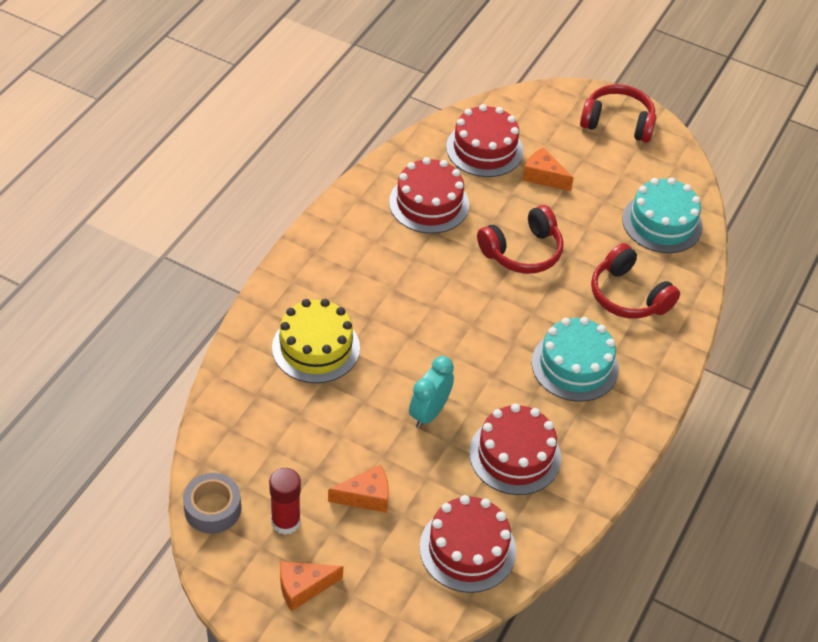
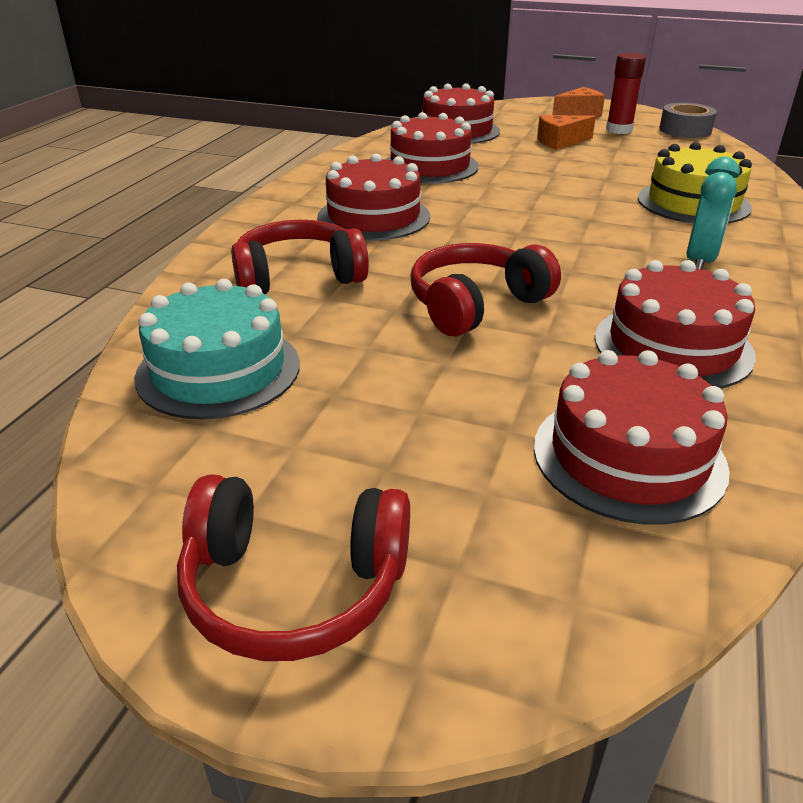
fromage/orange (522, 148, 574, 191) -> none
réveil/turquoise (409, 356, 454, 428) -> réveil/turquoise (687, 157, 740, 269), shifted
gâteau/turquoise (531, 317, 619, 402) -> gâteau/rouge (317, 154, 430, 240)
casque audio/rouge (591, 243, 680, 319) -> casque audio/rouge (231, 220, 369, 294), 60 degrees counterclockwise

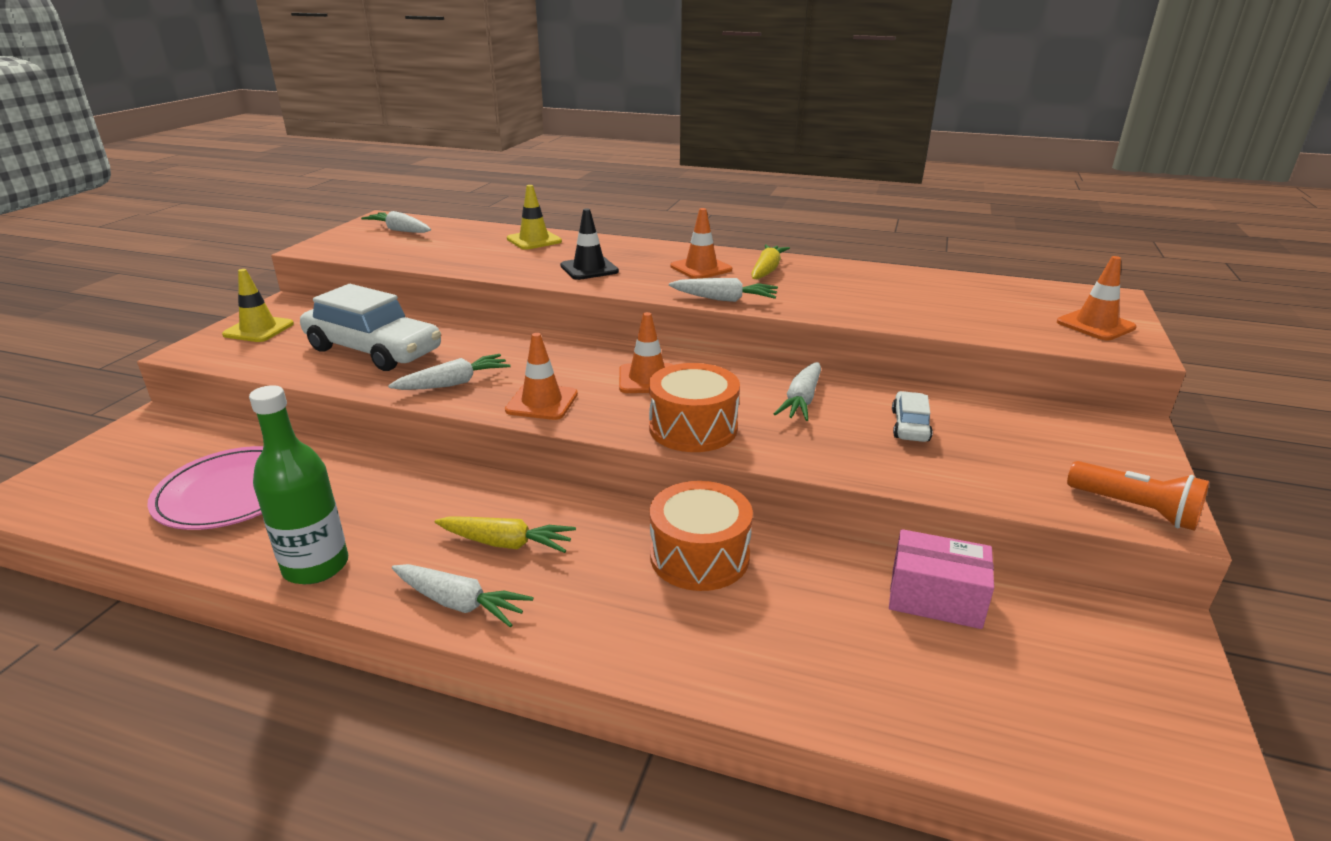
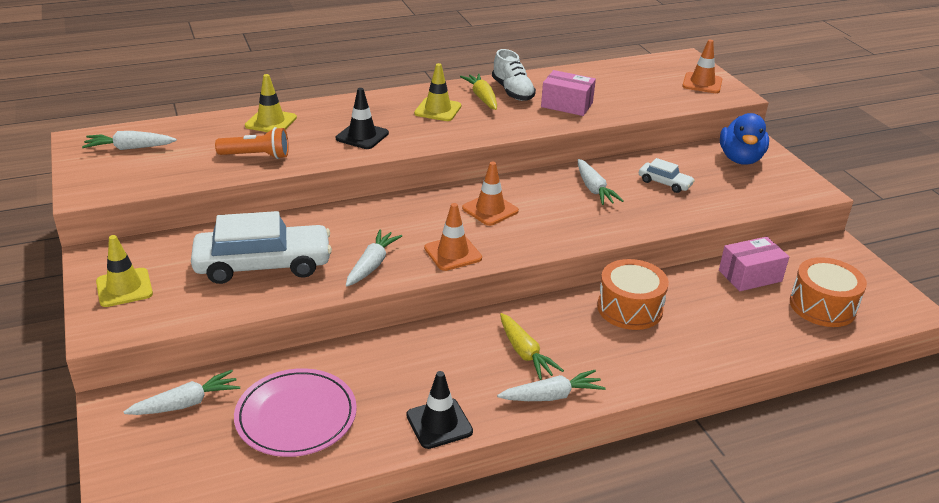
none -> chaussure/blanc (492, 49, 536, 101)
none -> boîte/rose (541, 70, 596, 116)
none -> canard/bleu (720, 113, 769, 164)
tambour/orange (649, 363, 740, 452) -> tambour/orange (790, 257, 867, 327), shifted
carotte/blanc (669, 278, 778, 302) -> carotte/blanc (124, 370, 240, 415), shifted
lampe de poche/orange (1067, 461, 1209, 531) -> lampe de poche/orange (215, 127, 289, 159), shifted
bouteille/vert (249, 385, 348, 584) -> cône de chantier/noir (406, 371, 473, 449)
cône de chantier/orange (671, 208, 732, 279) -> cône de chantier/jaune (414, 63, 461, 121)
carotte/jaune (435, 516, 576, 553) -> carotte/jaune (500, 313, 564, 380), 90 degrees clockwise
voiture/blanc (892, 391, 933, 442) -> voiture/blanc (639, 158, 695, 193), 150 degrees clockwise

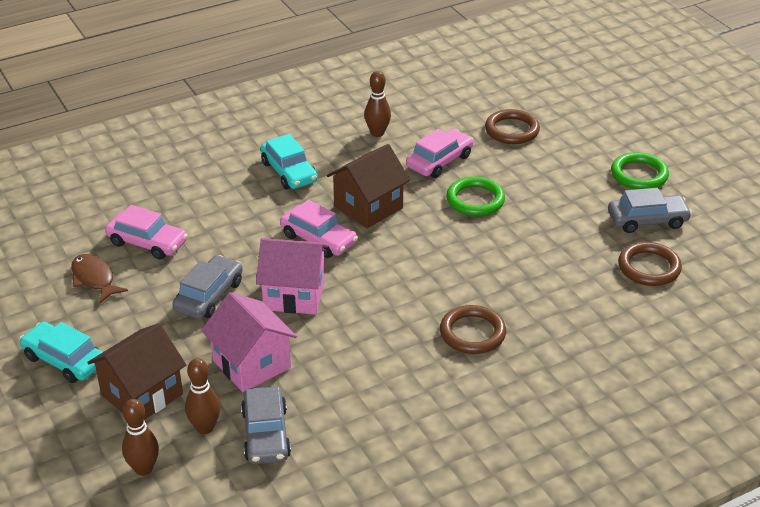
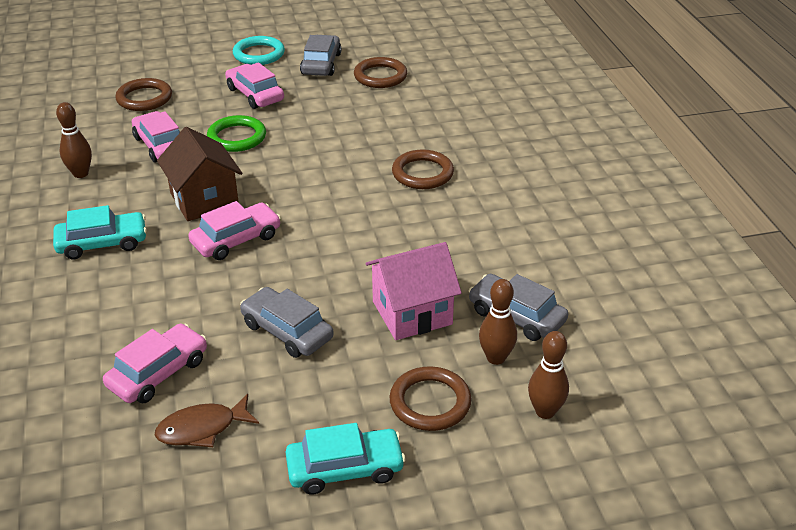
maison/rose (256, 238, 328, 314) -> none
none -> voiture/rose (225, 62, 284, 109)
maison/marron (87, 323, 186, 420) -> anneau/marron (389, 366, 471, 431)
anneau/vert (611, 152, 669, 189) -> anneau/turquoise (233, 36, 285, 65)
voiture/turquoise (19, 322, 103, 383) -> voiture/turquoise (285, 423, 406, 495), 150 degrees counterclockwise
voiture/gris (241, 386, 291, 464) -> voiture/gris (469, 274, 568, 341), 150 degrees counterclockwise

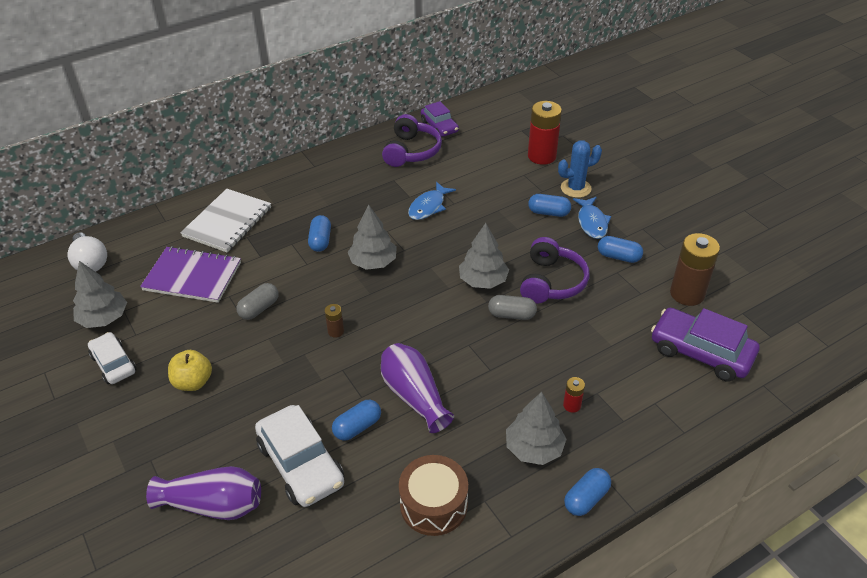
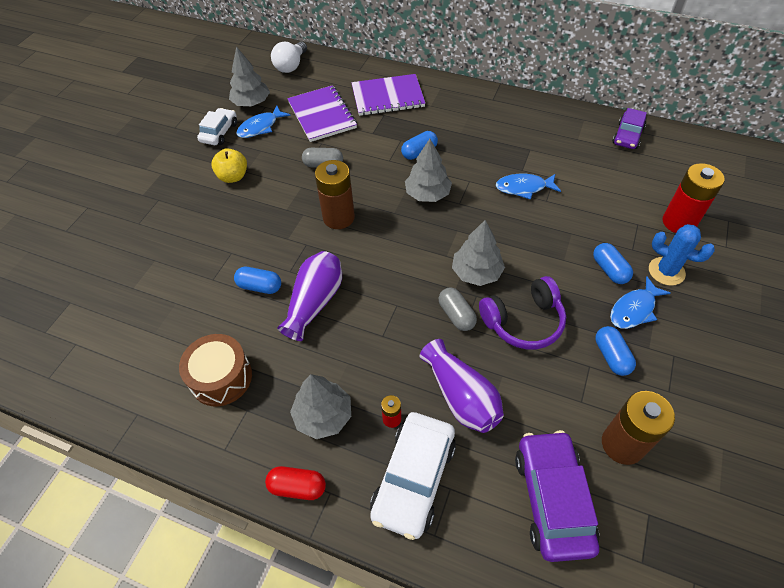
casque audio/violet (382, 114, 442, 167) -> none
none -> poisson/bleu (236, 105, 290, 138)
vase/violet (146, 466, 261, 520) -> vase/violet (420, 339, 504, 433), shifted
voiture/blanc (255, 405, 344, 507) -> voiture/blanc (370, 412, 456, 540), shifted
carnet/blanc (180, 189, 271, 253) -> carnet/violet (351, 74, 425, 116)
gélule/bleu (564, 468, 611, 516) -> gélule/rouge (265, 466, 326, 500)
pile/marron (325, 304, 344, 338) -> pile/marron (315, 160, 355, 229), x2.16

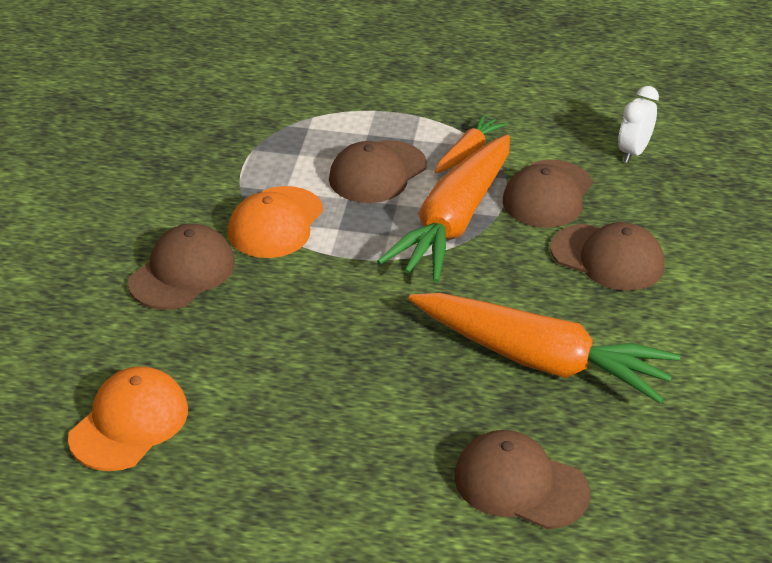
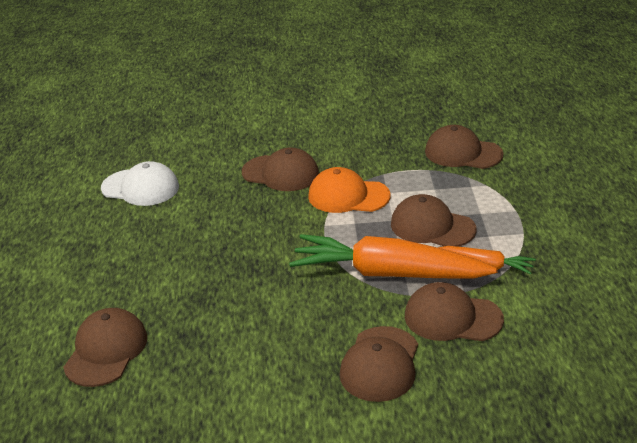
carotte/orange (408, 293, 680, 403) -> none
réveil/blanc (618, 86, 659, 163) -> none
none -> casquette/marron (425, 125, 503, 169)
casquette/orange (68, 366, 188, 471) -> casquette/blanc (101, 161, 179, 206)

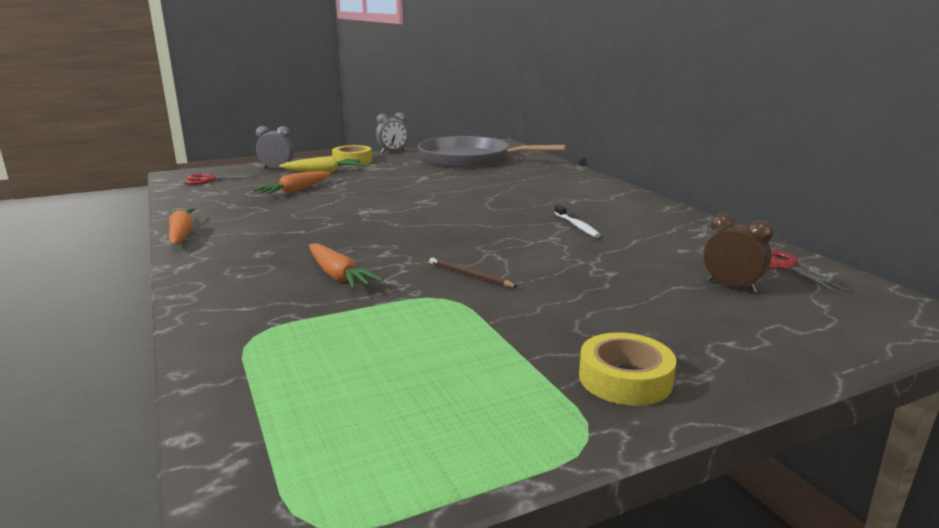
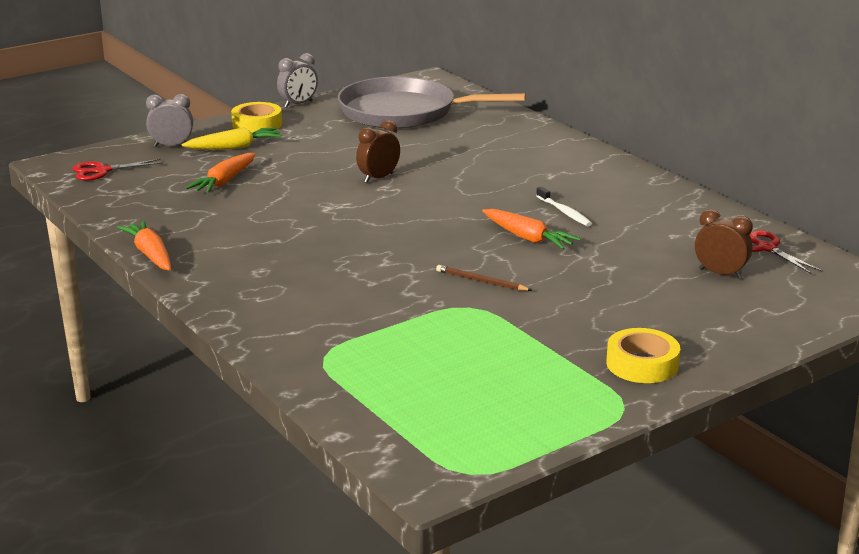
none -> réveil/marron (356, 120, 400, 183)
carotte/orange (309, 243, 383, 289) -> carotte/orange (482, 209, 581, 249), shifted

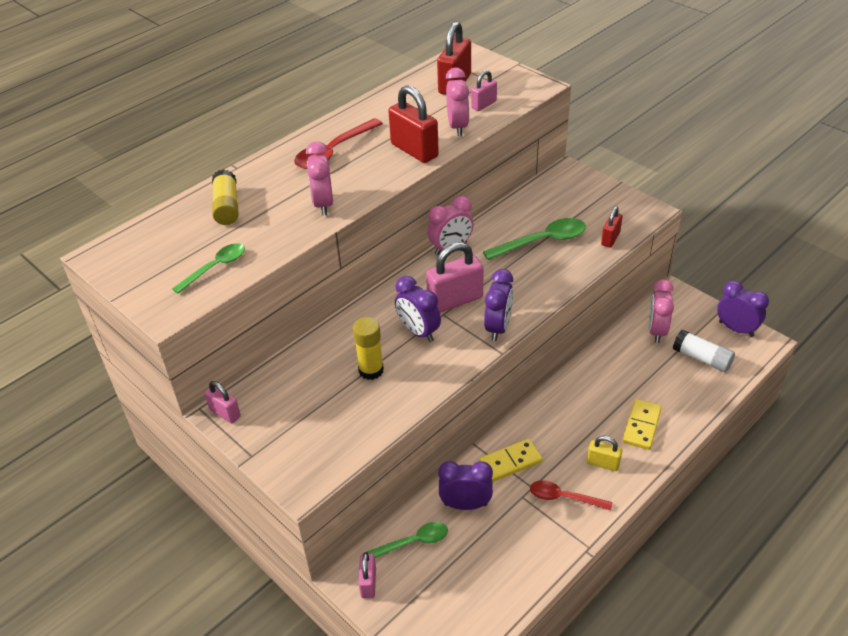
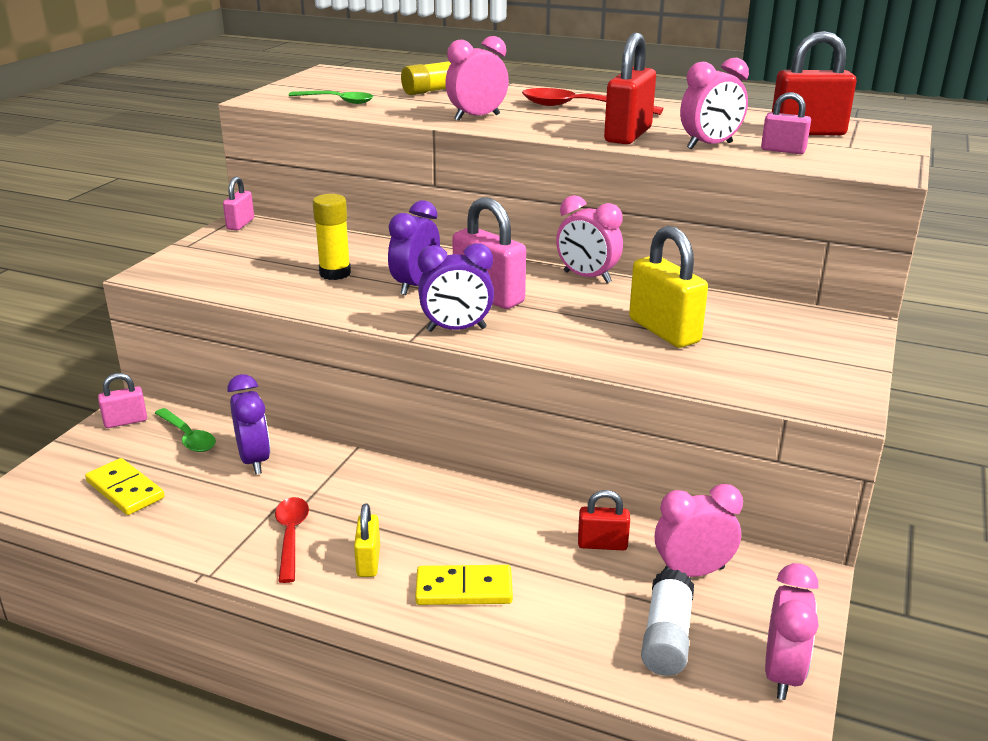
domino/jaune (479, 439, 542, 482) -> domino/jaune (85, 458, 164, 515), shifted
cadenas/rouge (601, 206, 623, 248) -> cadenas/rouge (578, 490, 630, 550), shifted
cuillère/vert (483, 218, 586, 260) -> cadenas/jaune (629, 226, 708, 348)
réveil/violet (717, 281, 769, 337) -> réveil/rose (765, 563, 819, 700)

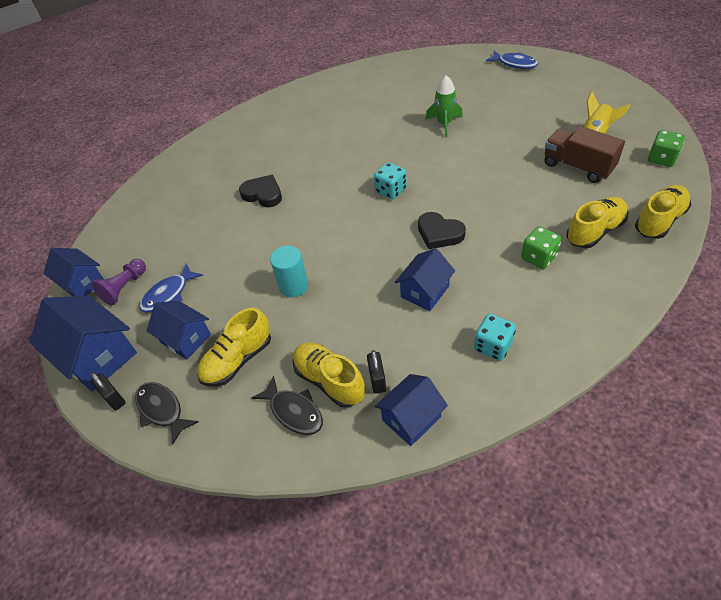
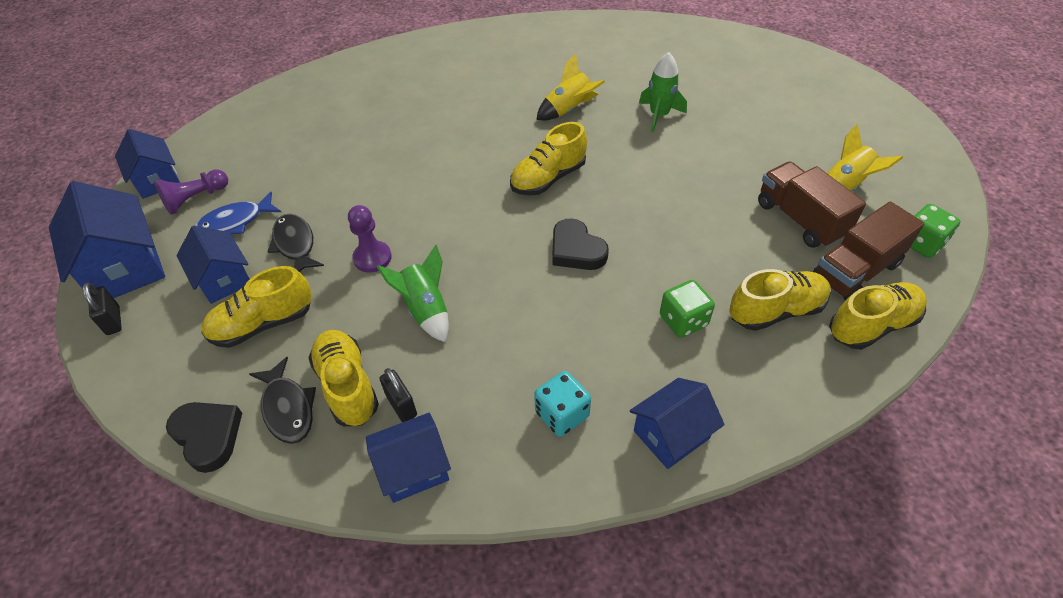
poisson/bleu (486, 50, 538, 69) -> none
none -> fusée/vert (377, 245, 449, 342)
none -> fusée/jaune (536, 53, 605, 120)
none -> camion/marron (813, 201, 924, 301)
poisson/noir (135, 382, 198, 445) -> poisson/noir (267, 214, 324, 272), shifted
cœur/noir (239, 175, 282, 208) -> cœur/noir (166, 402, 242, 473), shifted
maison/bleu (395, 248, 455, 311) -> maison/bleu (630, 378, 725, 469), shifted
cylindre/turquoise (270, 246, 308, 297) -> pion/violet (348, 205, 392, 273)
dé/turquoise (374, 162, 407, 199) -> chaussure/jaune (510, 122, 587, 196)
cadenas/noir (367, 350, 386, 394) -> cadenas/noir (379, 368, 417, 422), 45 degrees counterclockwise

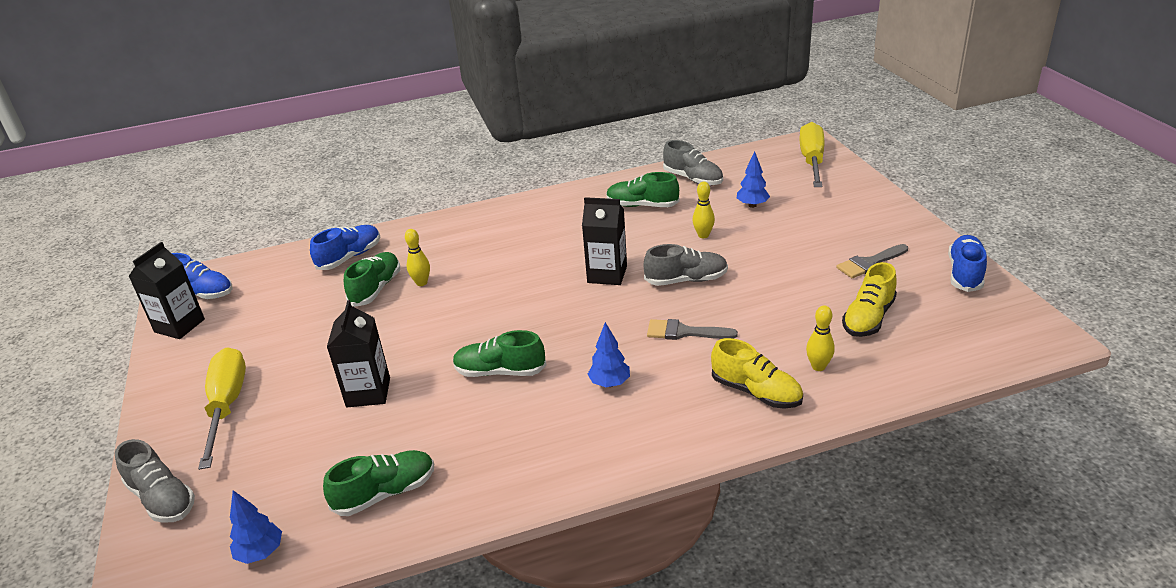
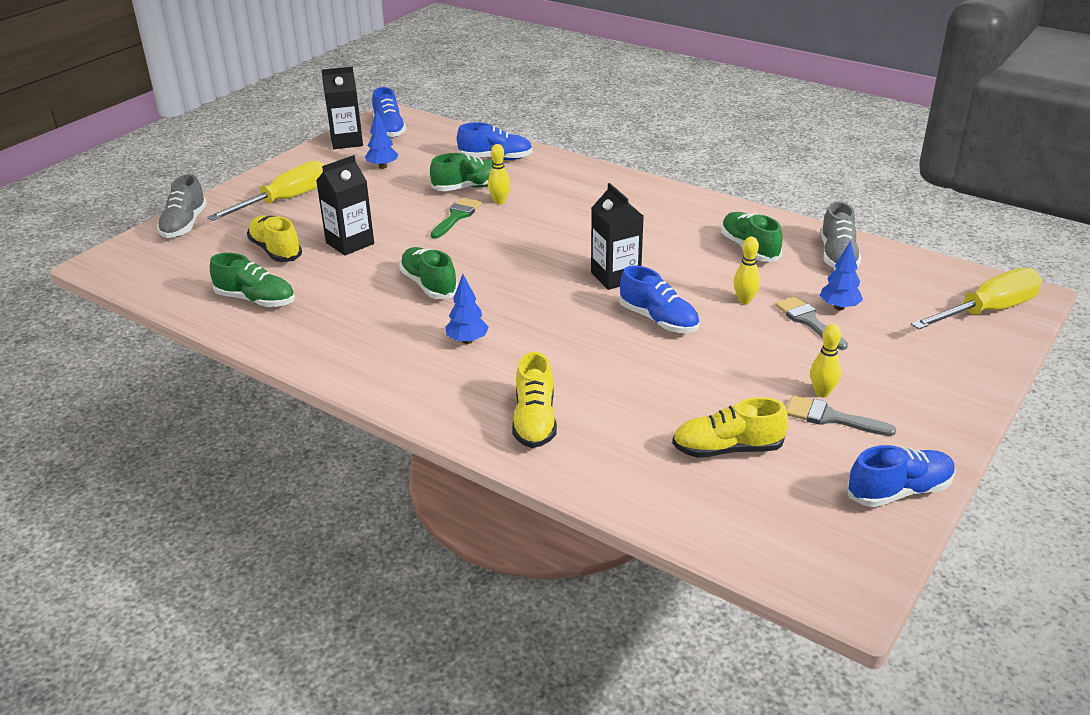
none -> chaussure/jaune (247, 216, 302, 262)
none -> pinceau/vert (430, 198, 482, 239)
arbre/bleu (230, 490, 282, 564) -> arbre/bleu (365, 110, 399, 169), shifted
pinceau/gris (647, 319, 738, 340) -> pinceau/gris (775, 296, 848, 350), shifted
quille/jaune (806, 305, 835, 371) -> quille/jaune (810, 324, 841, 397), shifted
chaussure/gris (644, 244, 728, 286) -> chaussure/bleu (619, 265, 699, 333)

